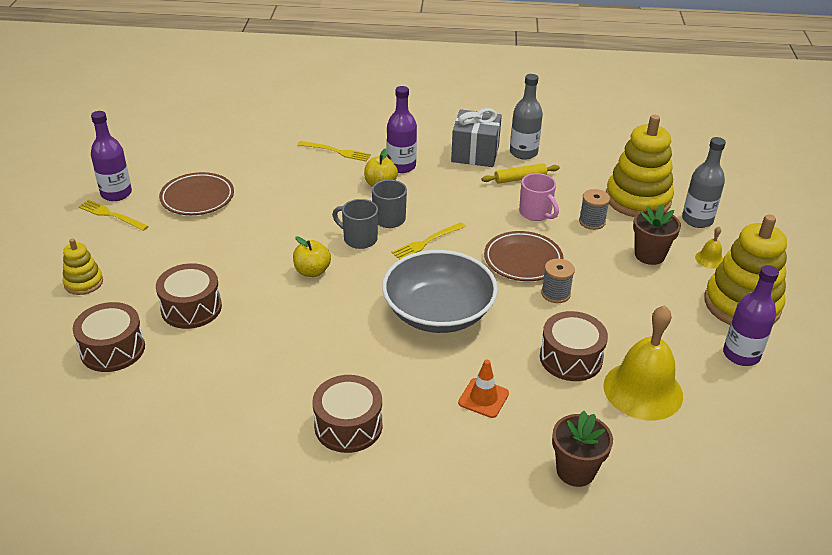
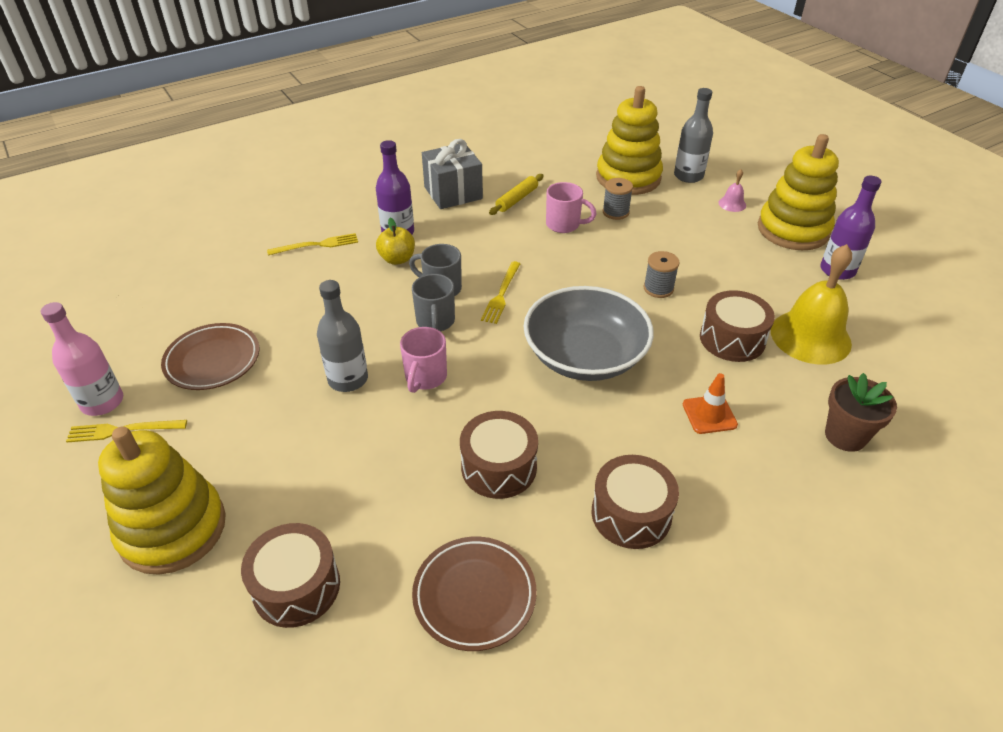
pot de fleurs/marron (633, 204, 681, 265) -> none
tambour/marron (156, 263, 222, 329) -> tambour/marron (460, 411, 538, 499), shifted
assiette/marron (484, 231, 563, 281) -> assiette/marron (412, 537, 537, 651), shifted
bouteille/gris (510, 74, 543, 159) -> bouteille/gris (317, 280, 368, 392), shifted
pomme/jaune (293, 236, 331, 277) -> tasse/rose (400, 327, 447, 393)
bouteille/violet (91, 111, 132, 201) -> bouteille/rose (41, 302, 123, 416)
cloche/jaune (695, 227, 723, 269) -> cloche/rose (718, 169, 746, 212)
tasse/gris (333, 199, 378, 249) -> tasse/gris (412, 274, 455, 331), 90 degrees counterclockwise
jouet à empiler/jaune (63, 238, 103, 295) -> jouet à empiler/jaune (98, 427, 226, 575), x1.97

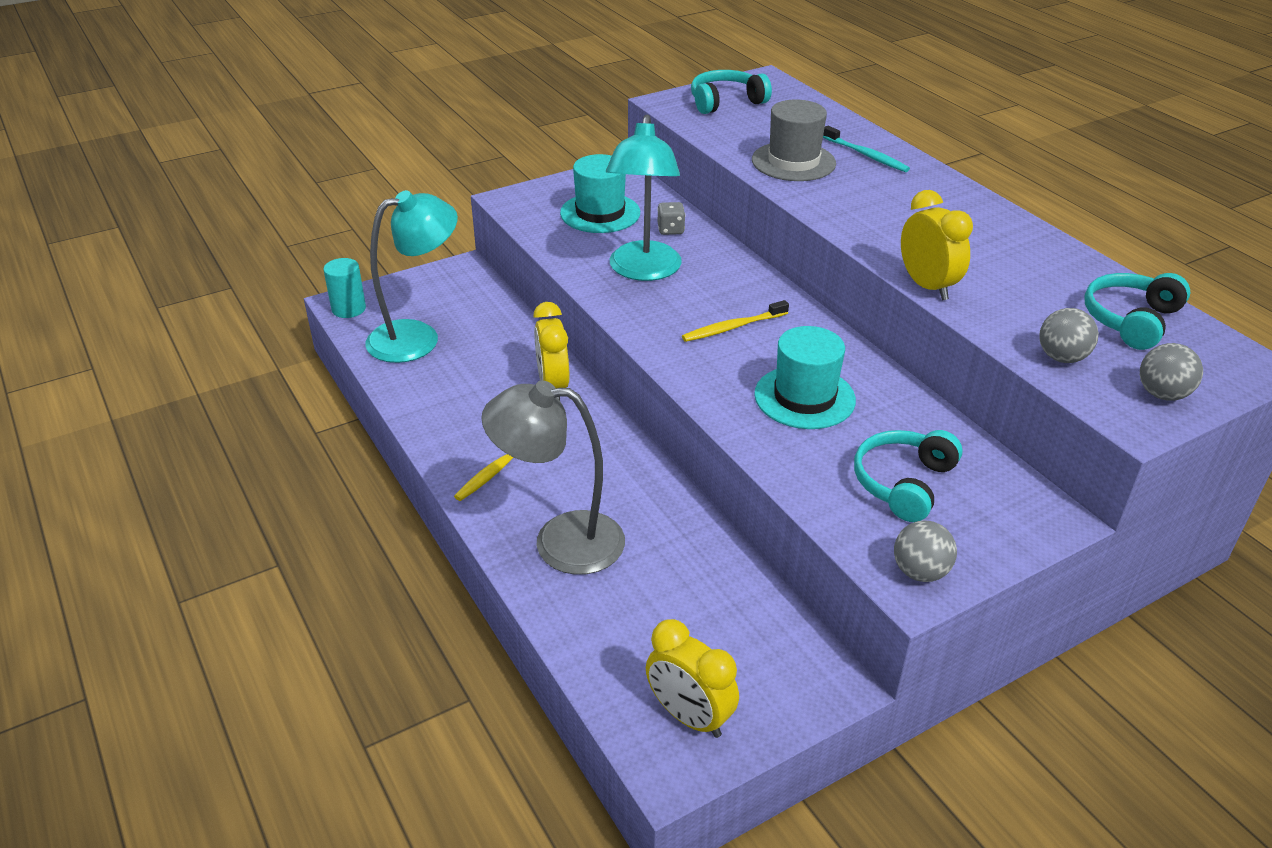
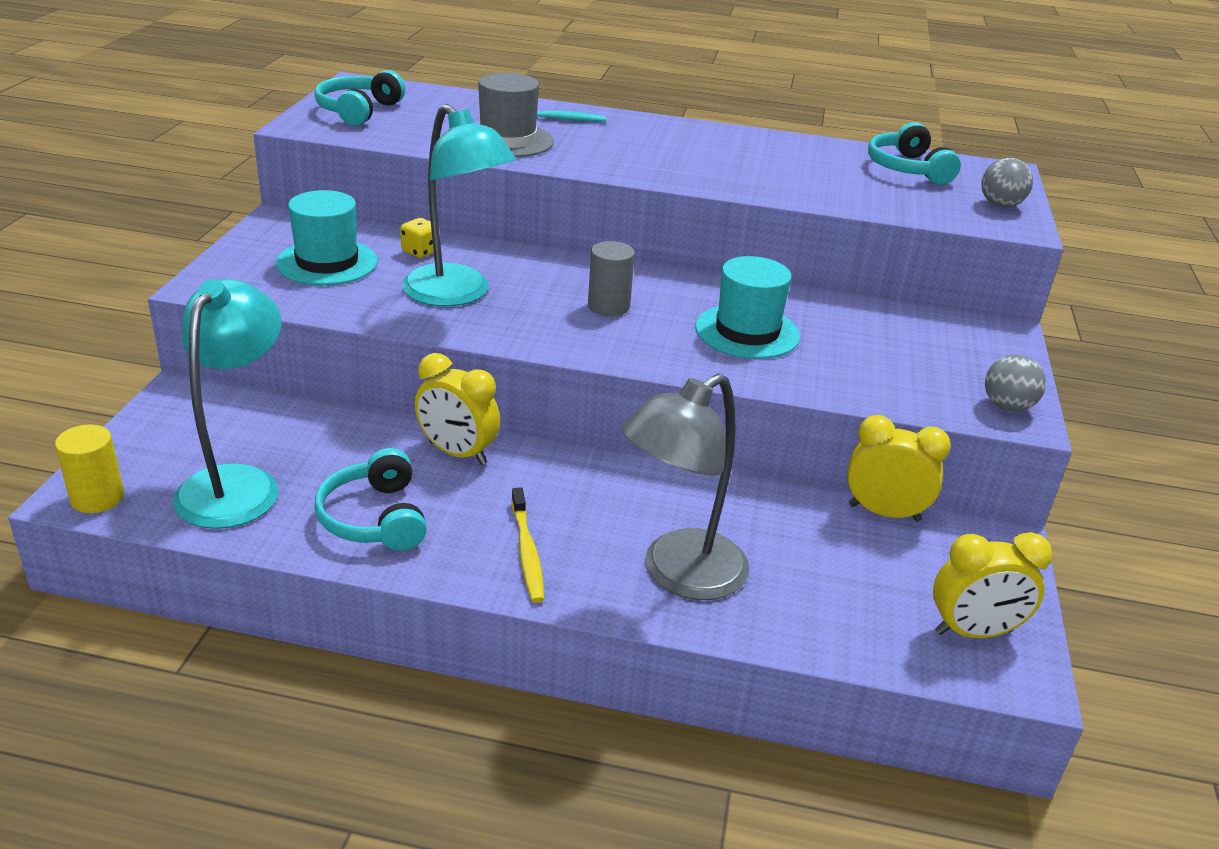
balle/gris (1039, 308, 1098, 363) -> none
casque audio/turquoise (854, 430, 963, 522) -> casque audio/turquoise (314, 448, 427, 551), shifted
réveil/jaune (901, 190, 973, 300) -> réveil/jaune (847, 415, 951, 522), shifted
brosse à dents/jaune (682, 300, 789, 342) -> cylindre/gris (588, 241, 635, 316)
cylindre/turquoise (323, 258, 366, 318) -> cylindre/jaune (55, 425, 124, 513)
dé/gris (657, 202, 685, 235) -> dé/jaune (400, 218, 440, 258)

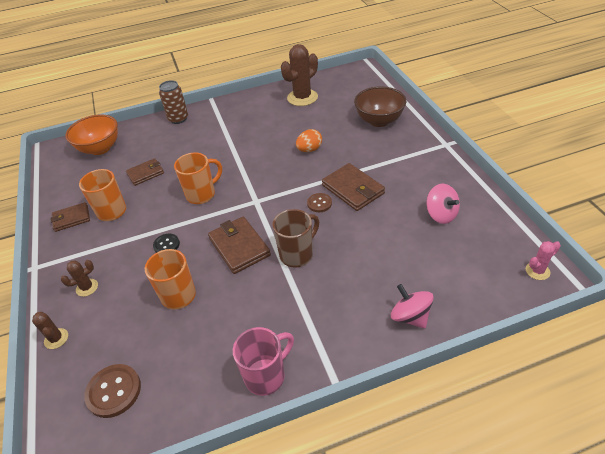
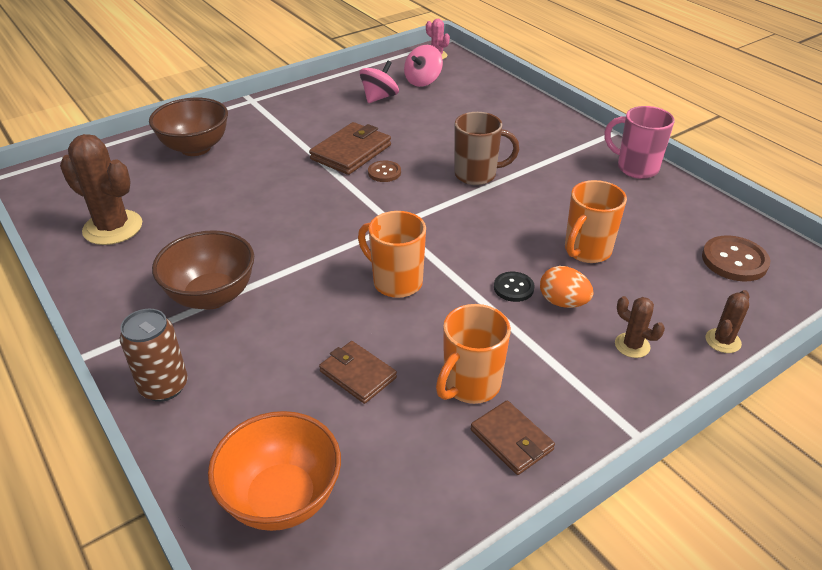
portefeuille/marron (208, 217, 271, 274) -> none
none -> bol/marron (152, 230, 254, 310)
œuf/orange (296, 129, 322, 152) -> œuf/orange (540, 266, 594, 308), shifted
toupie/rose (391, 284, 434, 329) -> toupie/rose (404, 45, 443, 87), shifted
tasse/marron (272, 209, 319, 267) -> tasse/marron (455, 112, 519, 185), 150 degrees clockwise

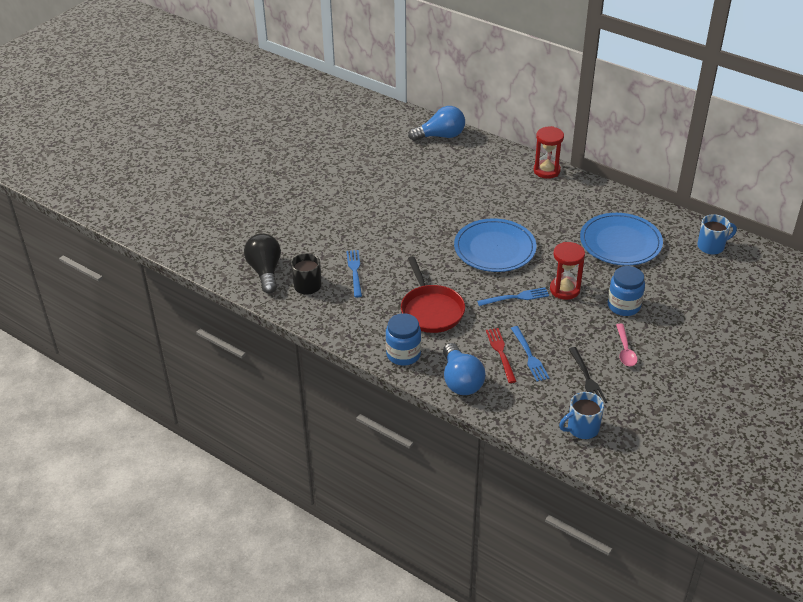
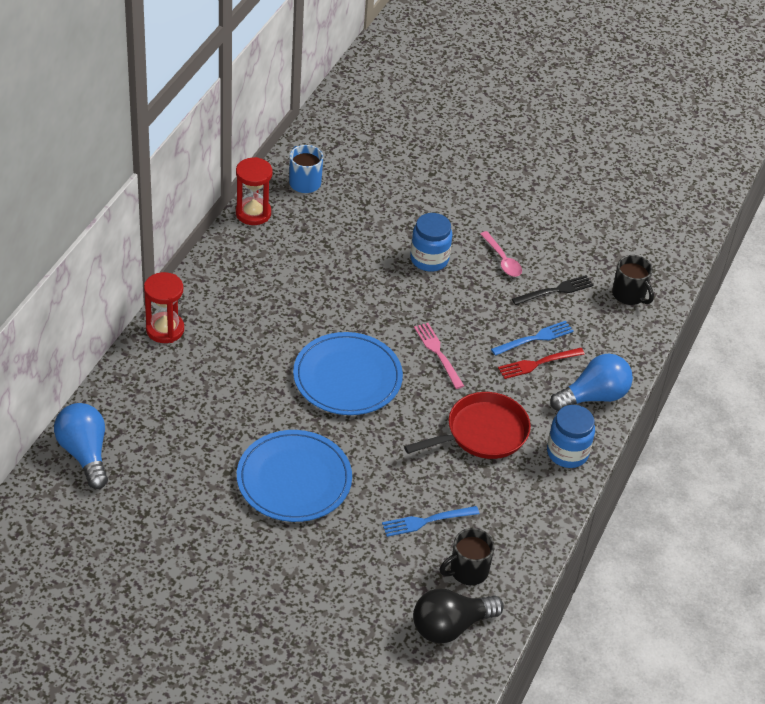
sablier/rouge (550, 242, 585, 300) -> sablier/rouge (236, 157, 272, 225), shifted
assiette/bleu (580, 213, 663, 266) -> assiette/bleu (237, 430, 352, 522), shifted
fourchette/bleu (477, 287, 549, 306) -> fourchette/rose (414, 323, 464, 389)
tasse/bleu (559, 392, 604, 439) -> tasse/noir (612, 255, 654, 305)
cuillère/rose (616, 324, 637, 367) -> cuillère/rose (480, 231, 522, 277), 75 degrees clockwise

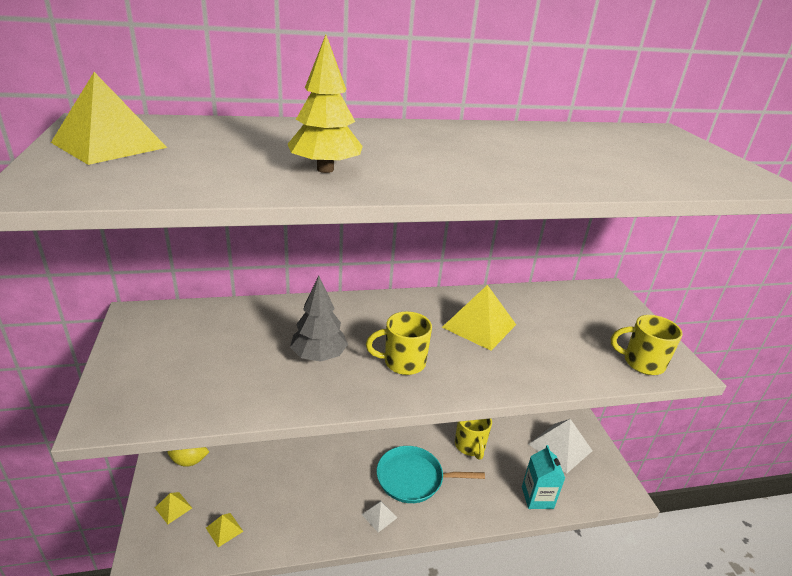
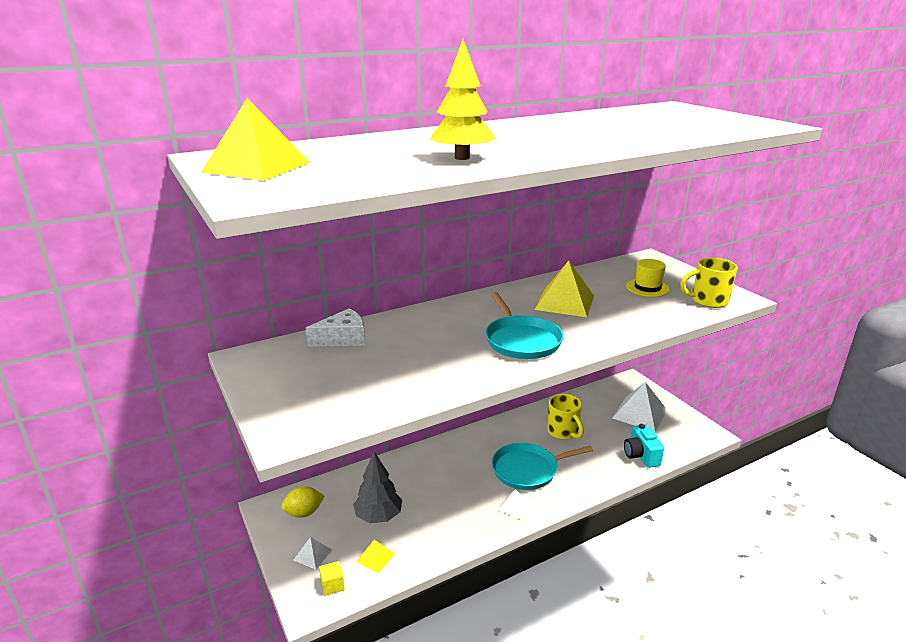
none -> fromage/blanc (306, 308, 365, 347)
none -> cube/jaune (319, 561, 345, 596)
none -> chapeau/jaune (626, 259, 670, 297)
arbre/gris (290, 276, 348, 362) -> arbre/gris (353, 452, 402, 523), shifted
tasse/jaune (366, 311, 432, 375) -> poêle/turquoise (485, 292, 564, 359)
brique de lait/turquoise (522, 445, 565, 509) -> appareil photo/turquoise (624, 424, 664, 468)
pyramide/jaune (155, 492, 192, 524) -> pyramide/blanc (294, 537, 332, 570)

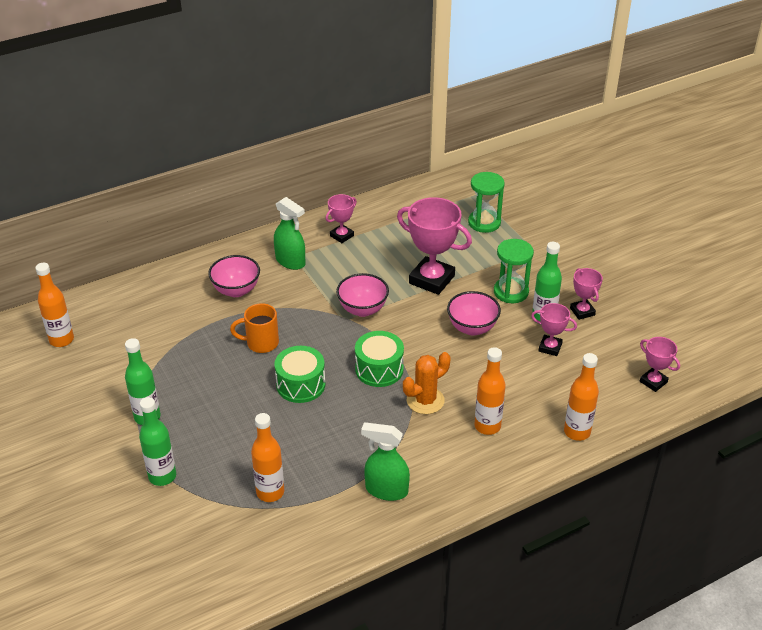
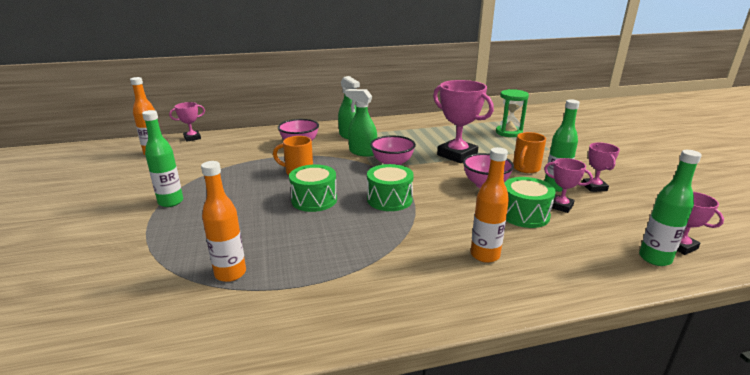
cactus/orange (403, 352, 451, 414) -> none
bouteille/orange (564, 353, 599, 441) -> none
none -> tambour/vert (504, 177, 556, 228)
bouteille/vert (139, 397, 176, 486) -> bouteille/vert (639, 150, 702, 266), shifted
trophée/rose (326, 194, 357, 243) -> trophée/rose (169, 102, 205, 142), shifted
vaporisateur/vert (361, 422, 410, 501) -> vaporisateur/vert (345, 89, 377, 157), shifted
sablier/vert (494, 239, 534, 303) -> tasse/orange (513, 132, 546, 173)

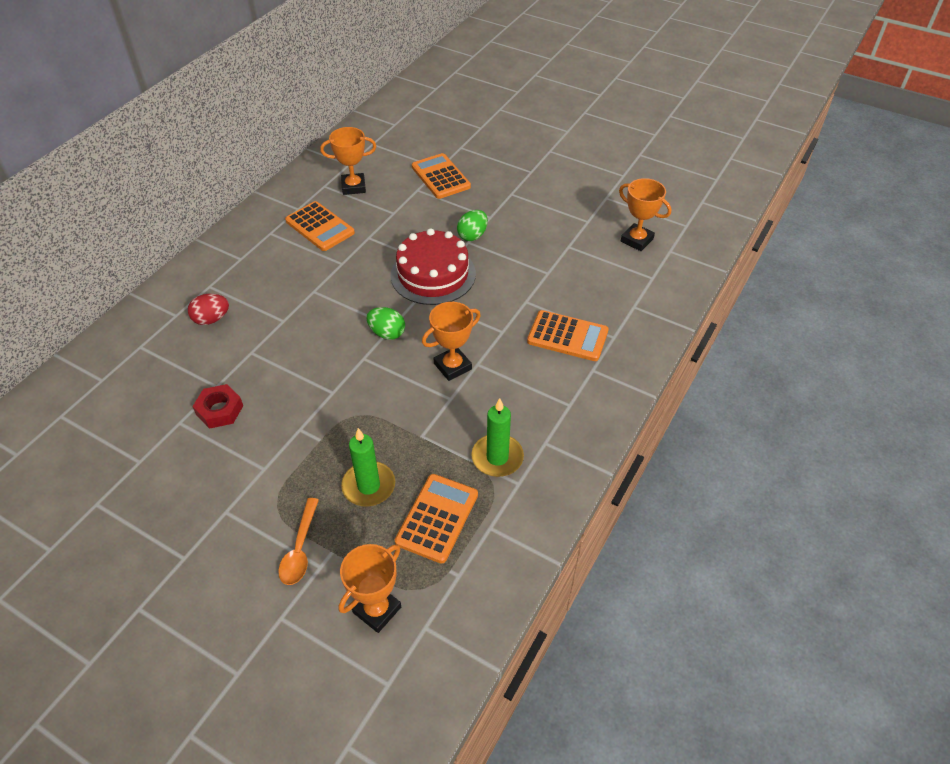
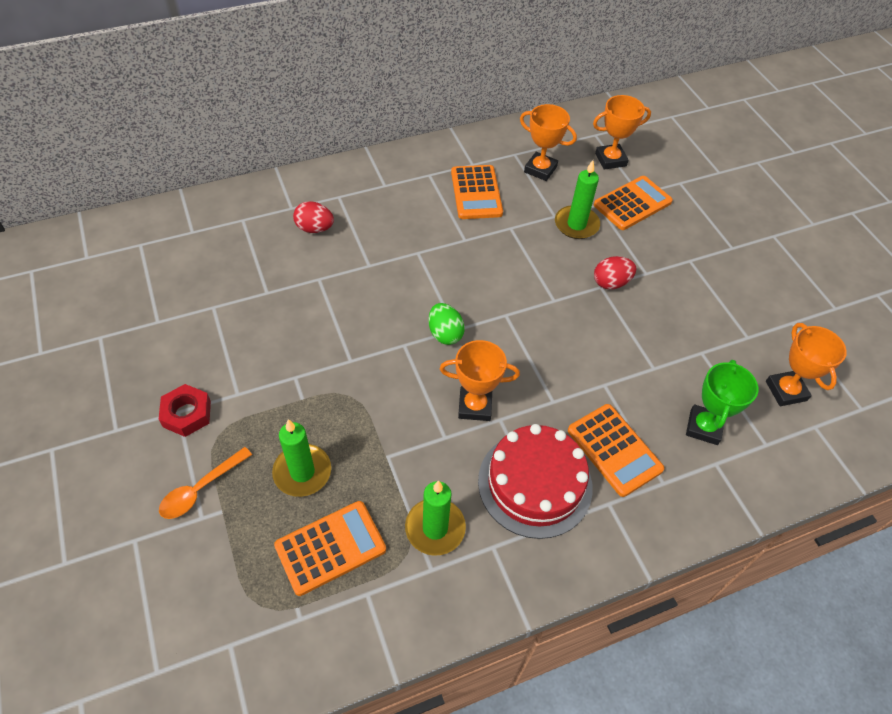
none -> bougie/vert (555, 160, 600, 239)
none -> trophée/vert (686, 360, 758, 445)
écrou/rouge (192, 384, 243, 429) -> écrou/rouge (159, 384, 211, 437), shifted
trophée/orange (339, 544, 401, 633) -> trophée/orange (593, 95, 651, 170), shifted
gâteau/rouge (390, 228, 476, 305) -> gâteau/rouge (478, 424, 593, 539), shifted
œuf/vert (457, 210, 488, 241) -> œuf/rouge (594, 256, 636, 290)
calculatrice/orange (412, 153, 471, 199) -> calculatrice/orange (594, 176, 673, 230), 45 degrees clockwise

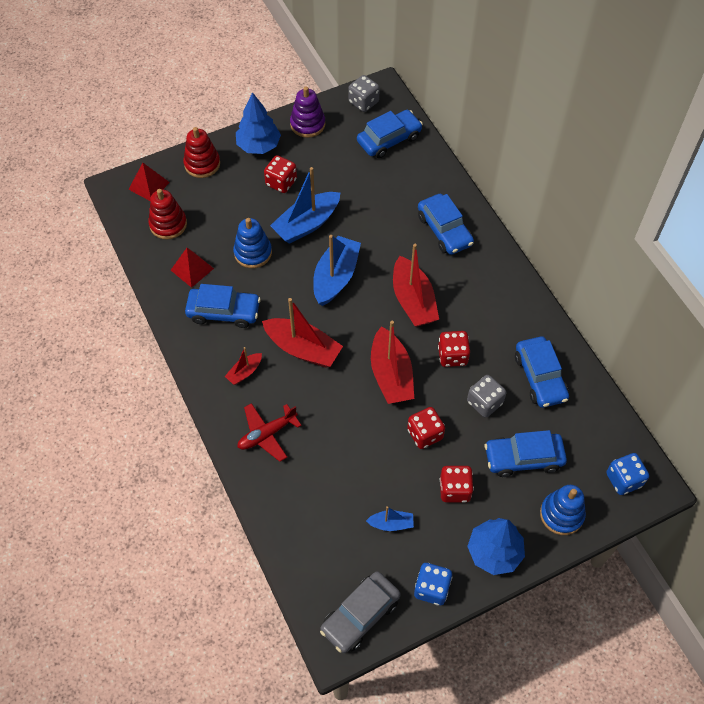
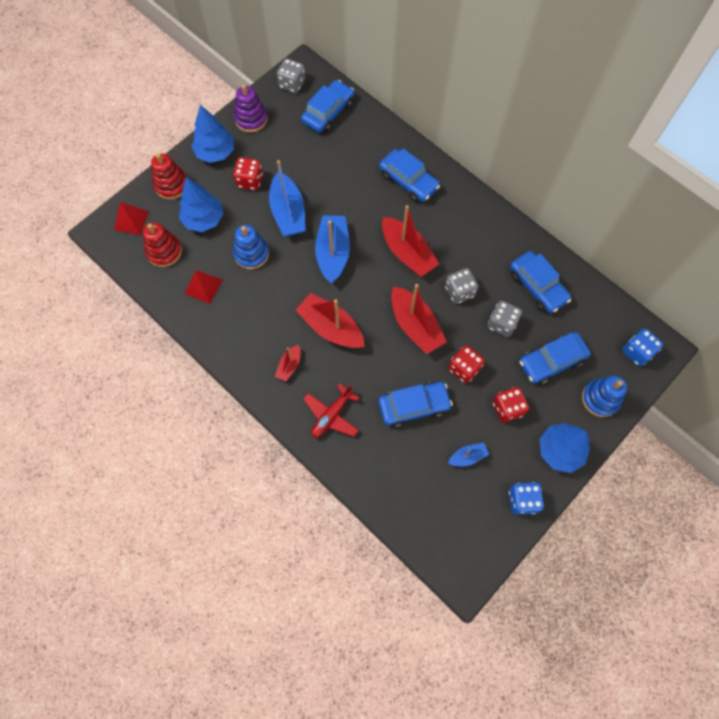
voiture/gris (320, 572, 401, 653) -> none
none -> arbre/bleu (179, 177, 224, 232)
voiture/bleu (185, 284, 261, 328) -> voiture/bleu (378, 382, 453, 427), shifted
dé/rouge (438, 331, 470, 367) -> dé/gris (445, 268, 478, 304)
bateau/rouge (262, 298, 343, 368) -> bateau/rouge (296, 293, 365, 348), 150 degrees counterclockwise
bateau/bleu (270, 167, 340, 244) -> bateau/bleu (269, 160, 306, 236), 45 degrees counterclockwise

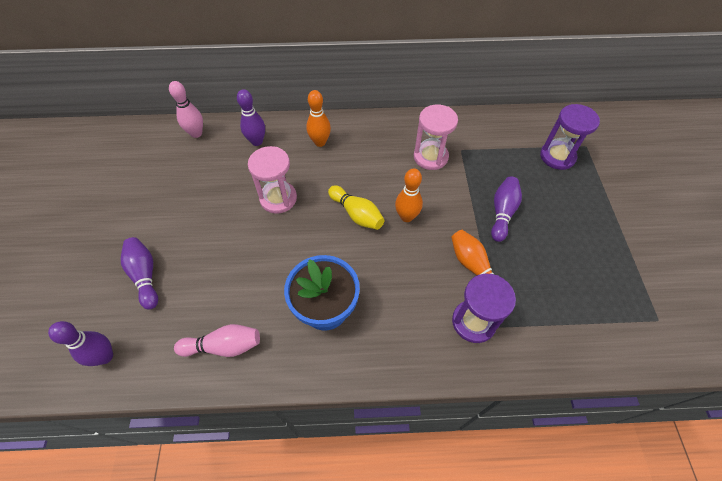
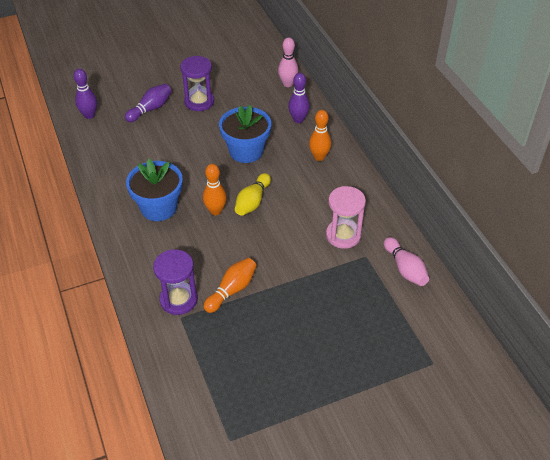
quille/violet (491, 176, 522, 242) -> none
quille/rose (174, 324, 260, 357) -> quille/rose (384, 237, 429, 286), shifted
quille/orange (395, 168, 423, 222) -> quille/orange (203, 164, 227, 215), shifted
sablier/violet (540, 104, 600, 170) -> sablier/violet (180, 56, 214, 111), shifted
sablier/rose (248, 146, 297, 214) -> pot de fleurs/bleu (219, 105, 271, 163)

